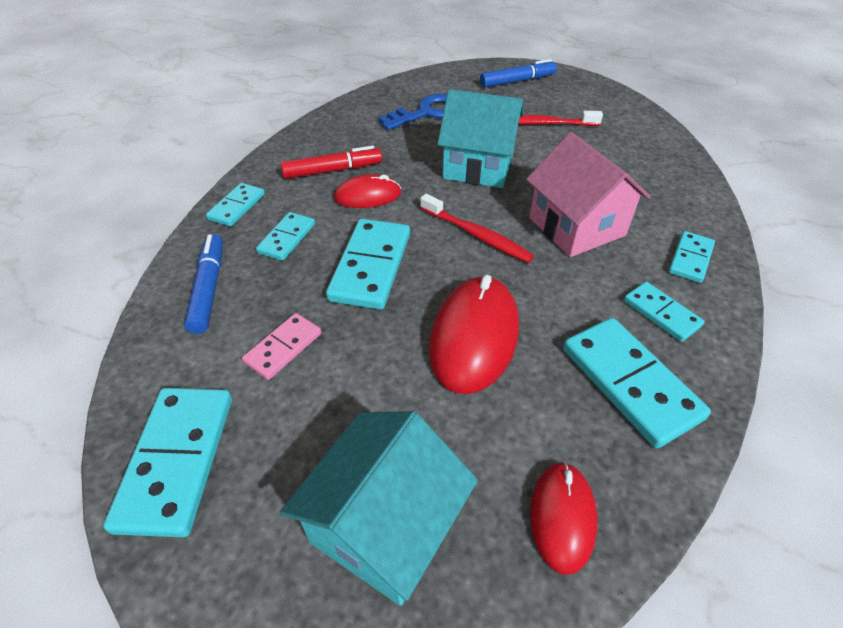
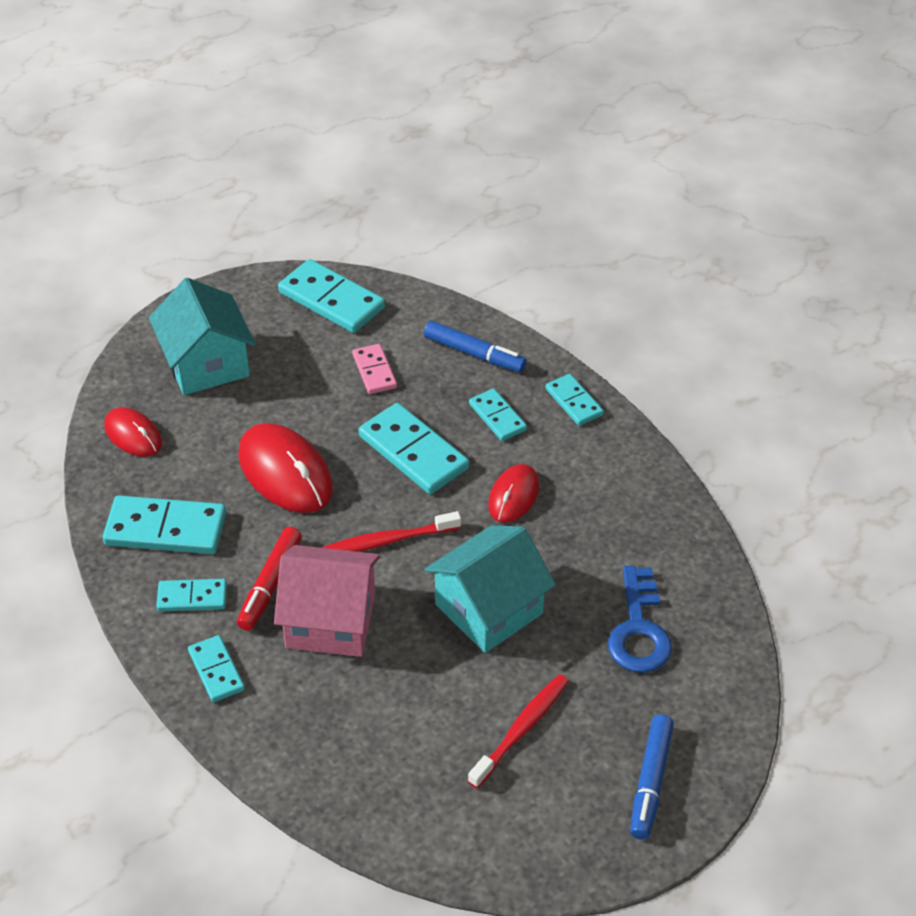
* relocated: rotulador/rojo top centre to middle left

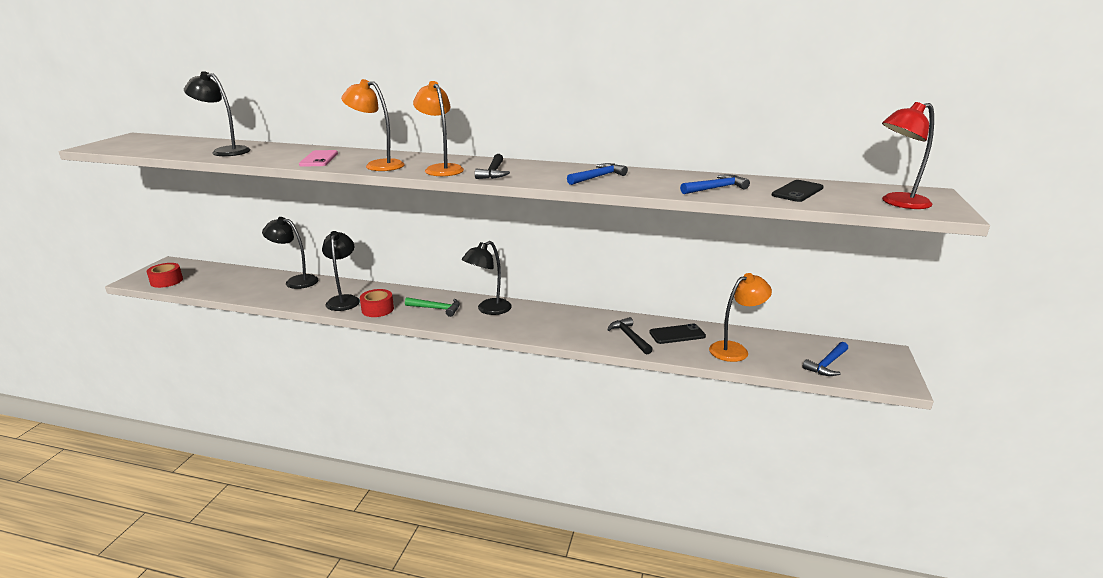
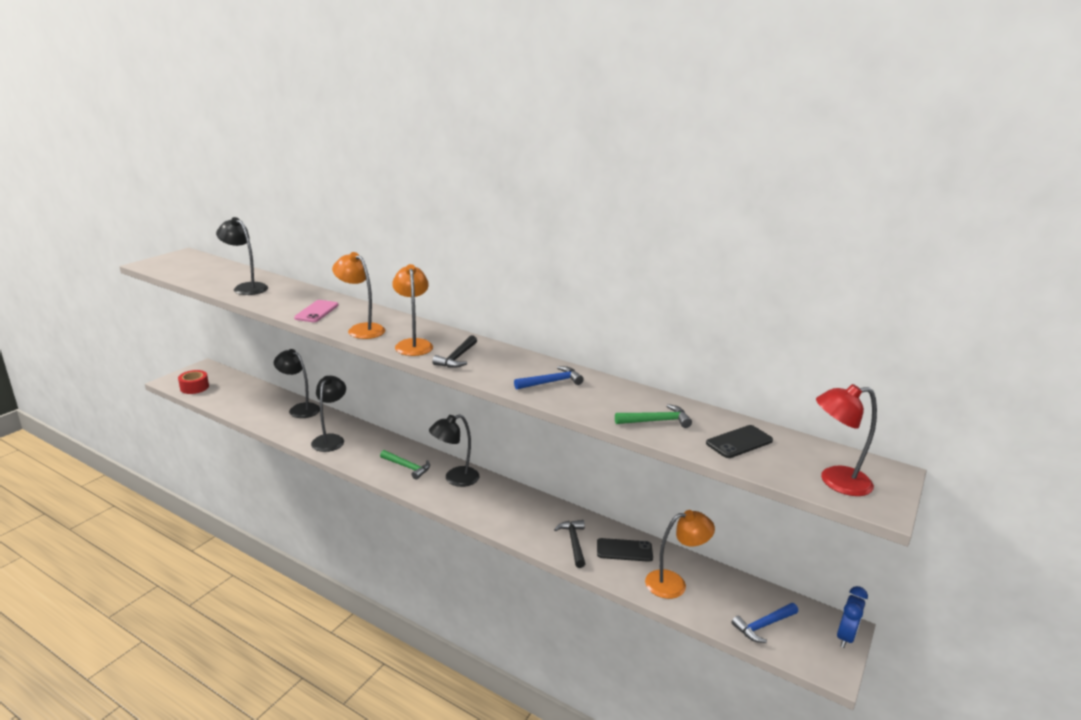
* colour: martillo/azul (no. 2 from left) top centre to martillo/verde (no. 2 from left) centre
* appeared: despertador/azul bottom right
* missing: cinta adhesiva/rojo (no. 2 from left) centre

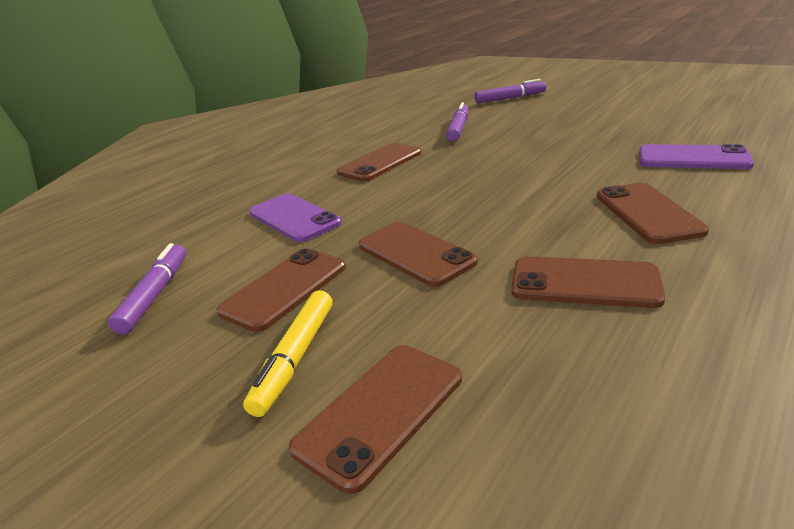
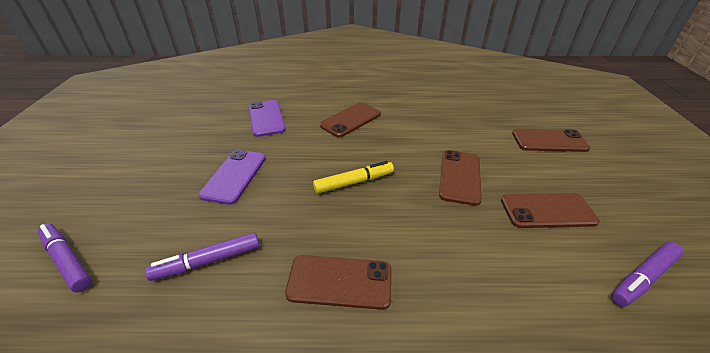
* relocated: móvil/morado (no. 1 from left) centre to middle left
* relocated: rotulador/amarillo bottom centre to centre
* missing: móvil/marrón (no. 5 from left) middle right

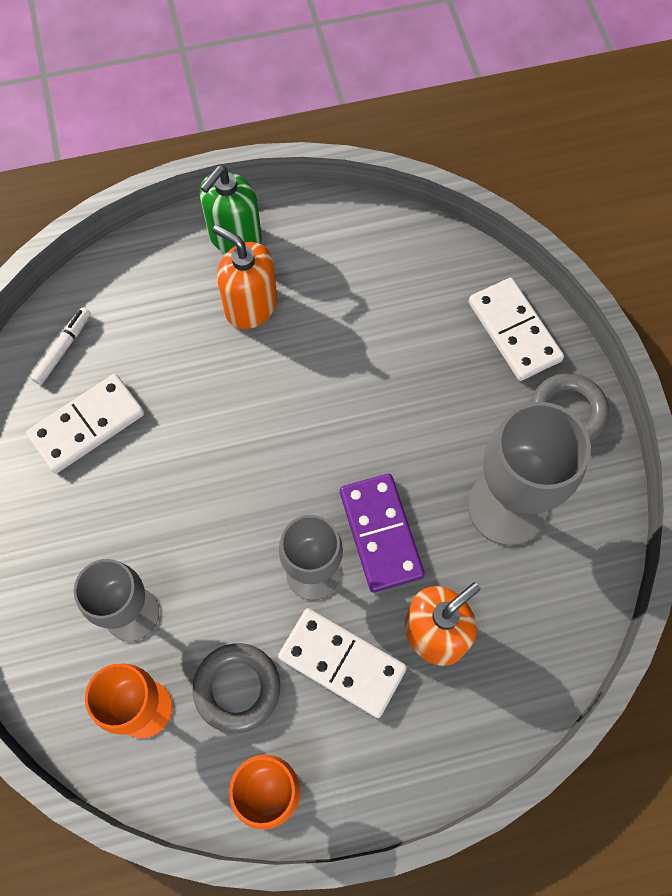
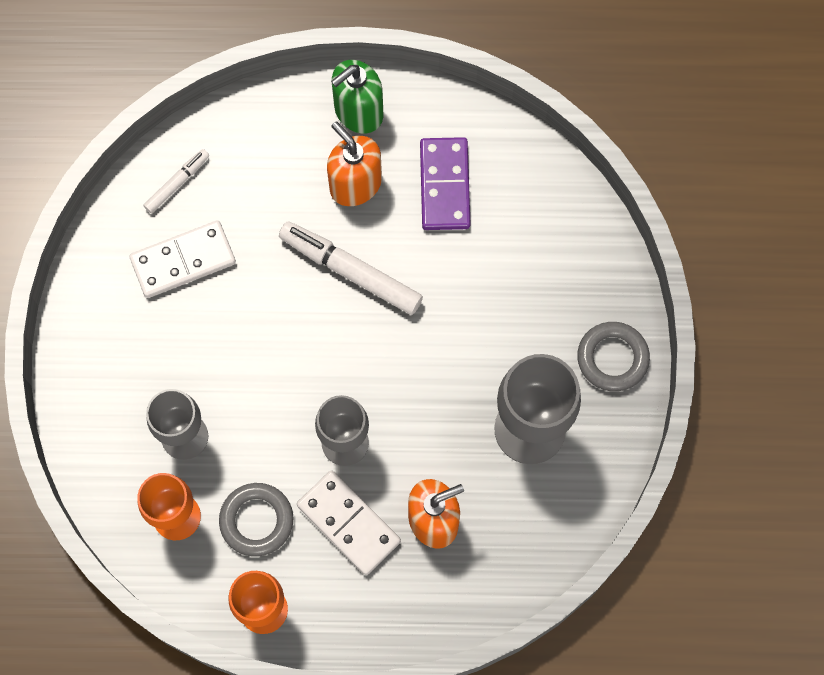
* appeared: rotulador/blanco (no. 2 from left) centre
* relocated: ficha de dominó/morado centre to top centre
* missing: ficha de dominó/blanco (no. 3 from left) middle right

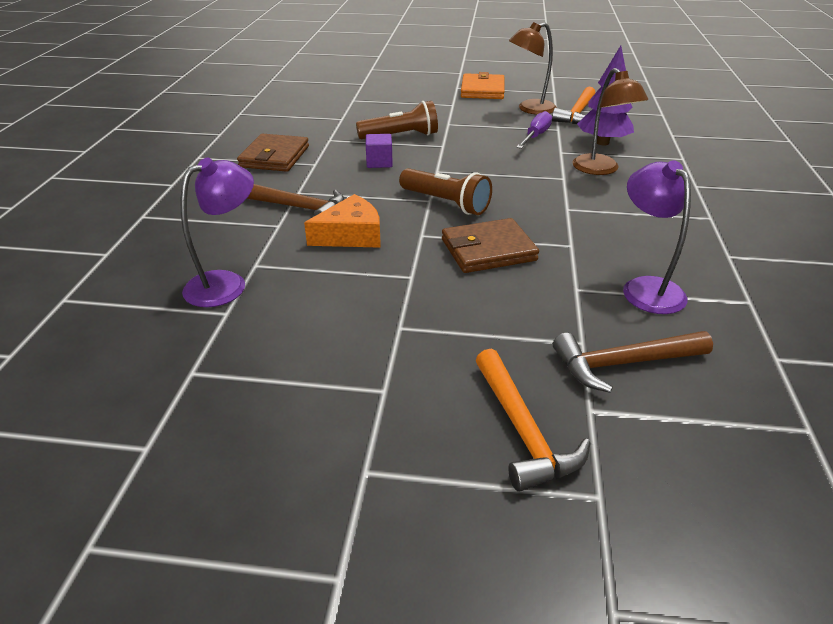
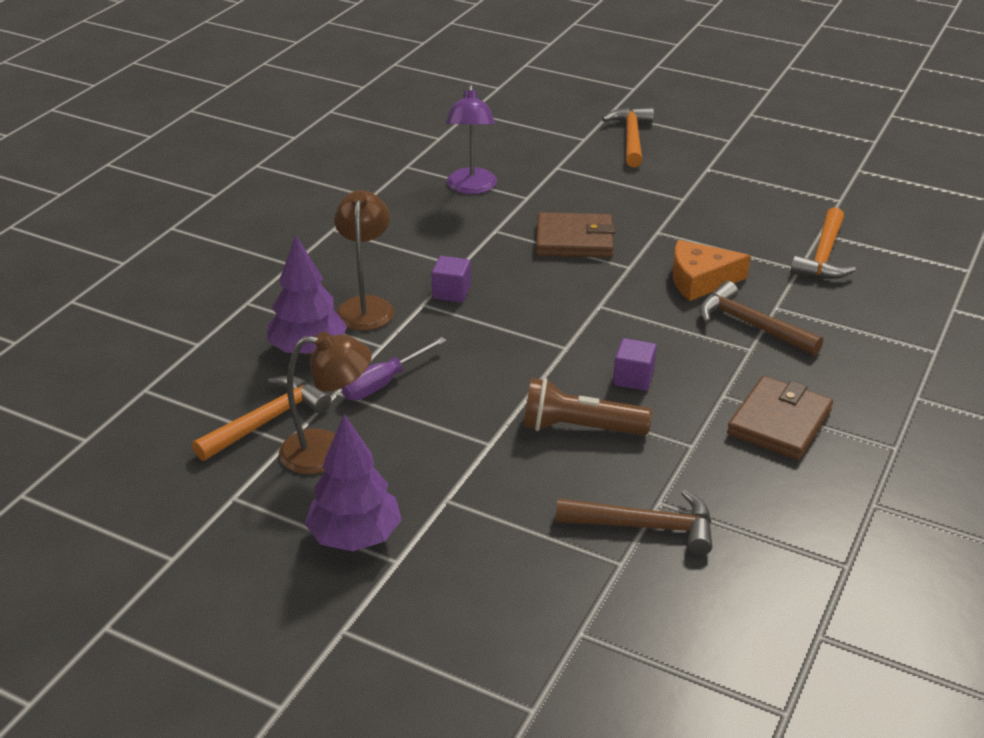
* exchanged: cartera/naranja top centre to árbol/morado (no. 2 from left) centre
* appeared: cubo/morado (no. 1 from left) centre
* relocated: martillo/marrón (no. 2 from left in the first image) middle right to martillo/marrón (no. 1 from left) bottom centre
* exchanged: lámpara/morado (no. 1 from left) middle left to martillo/naranja (no. 3 from left) top right
* missing: lámpara de mano/marrón (no. 2 from left) top centre

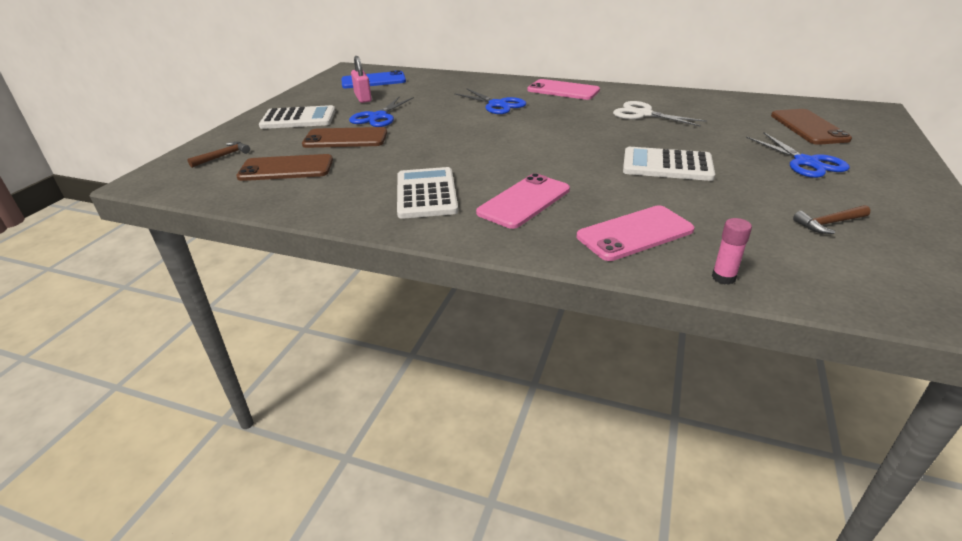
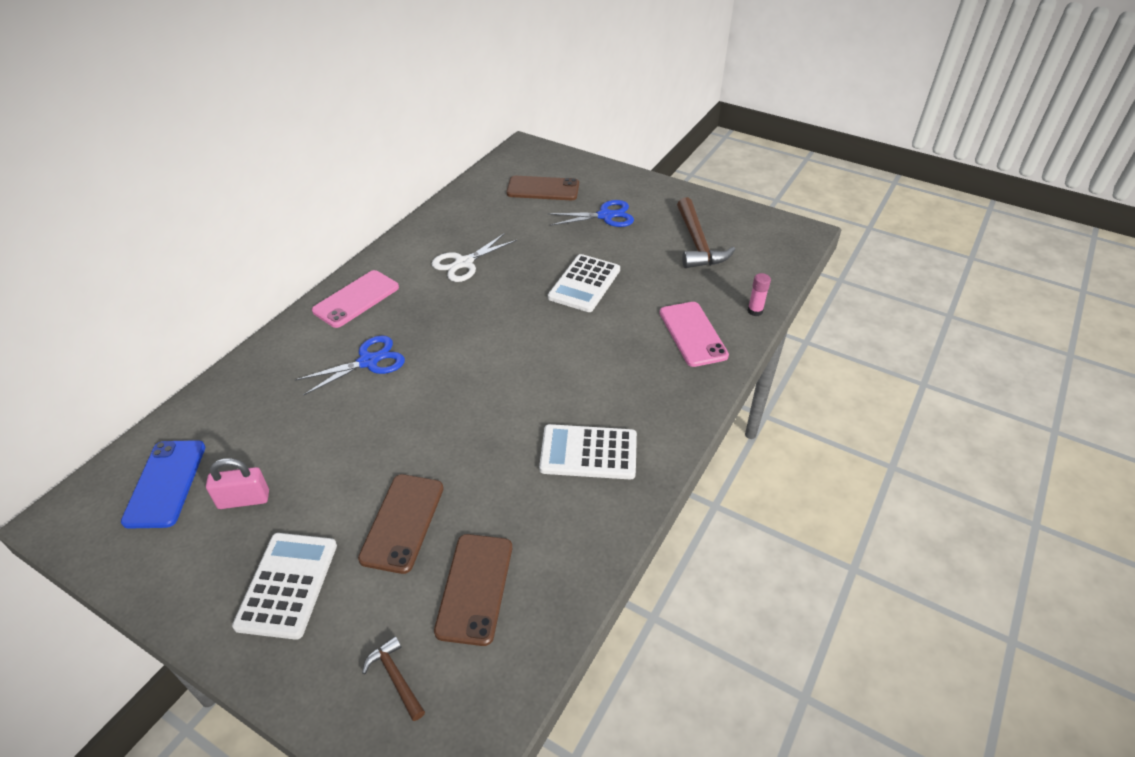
* size: martillo/marrón (no. 2 from left) middle right = top centre x1.98
* missing: tijeras/azul (no. 1 from left) top centre
* missing: móvil/rosa (no. 1 from left) centre

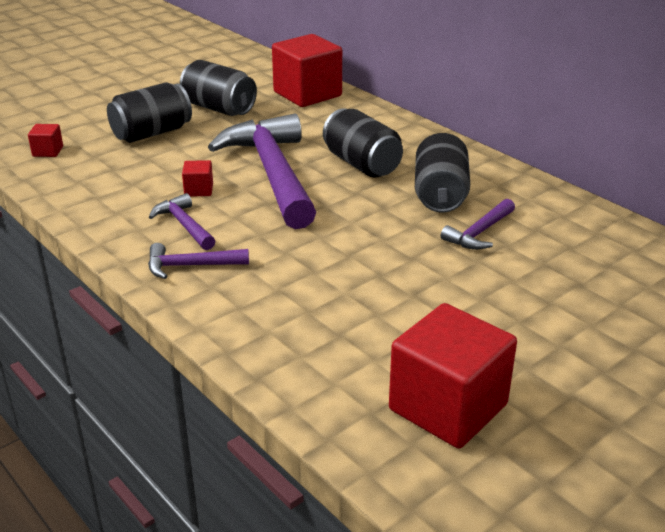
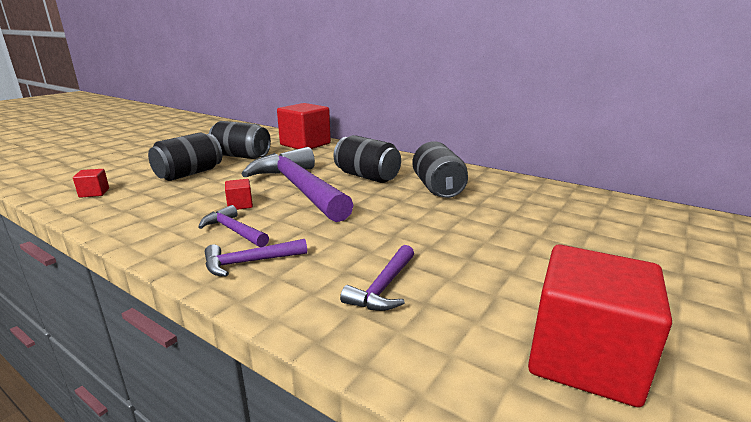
* relocated: martillo/morado (no. 4 from left) middle right to centre

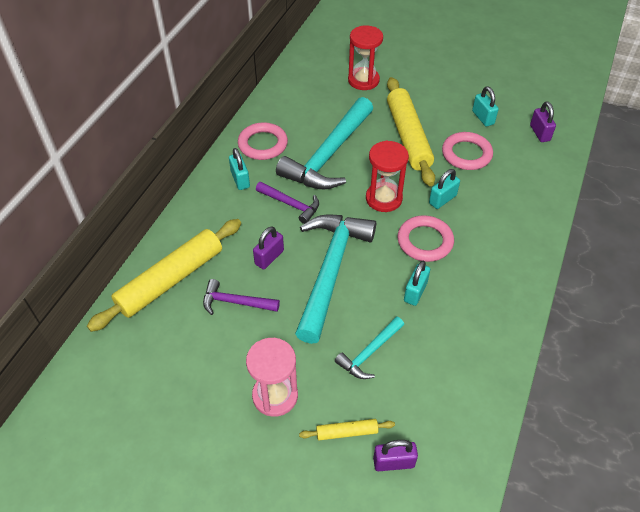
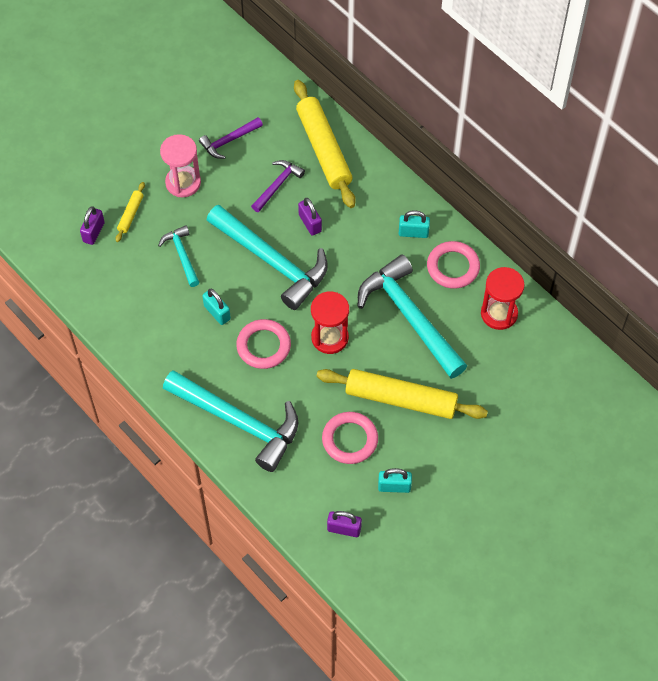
* appeared: martillo/turquesa (no. 2 from left) centre
* relocated: martillo/morado (no. 2 from left in the first image) centre to martillo/morado (no. 1 from left) top centre
* relocated: reloj de arena/rojo (no. 1 from left in the first image) top centre to reloj de arena/rojo (no. 2 from left) middle right
* missing: candado/turquesa (no. 3 from left) middle right

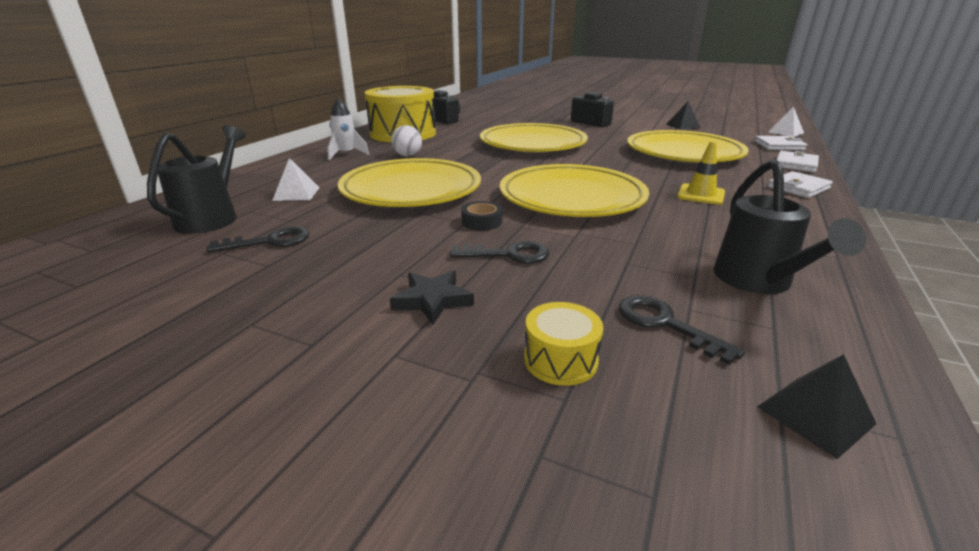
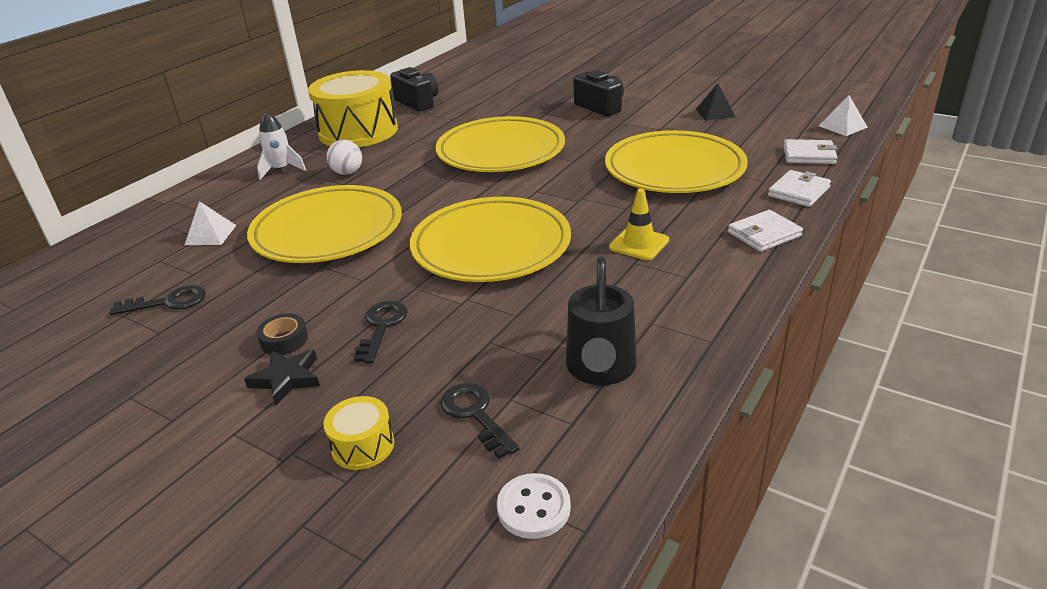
* relocated: cinta adhesiva/negro centre to middle left
* spun: llave/negro (no. 2 from left) centre = centre 90 degrees counterclockwise
* exchanged: pirámide/negro (no. 2 from left) bottom right to botón/blanco bottom centre
* missing: regadera/negro (no. 1 from left) top left

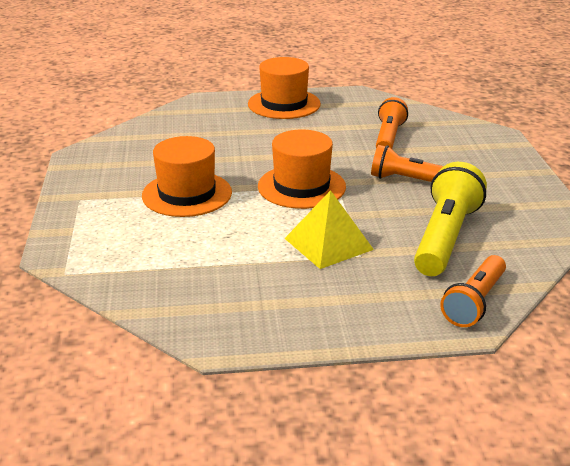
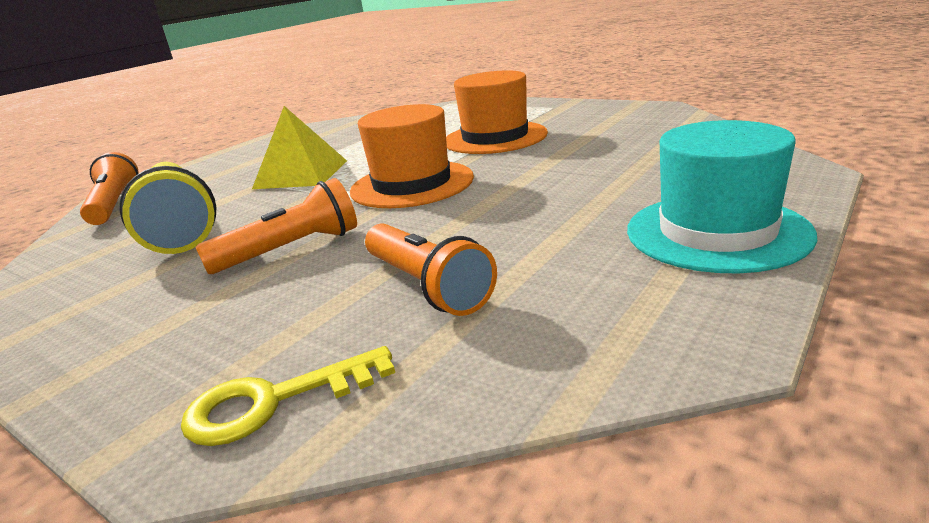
* appeared: llave/amarillo bottom left
* colour: sombrero/naranja (no. 2 from left) top centre to sombrero/turquesa middle right

